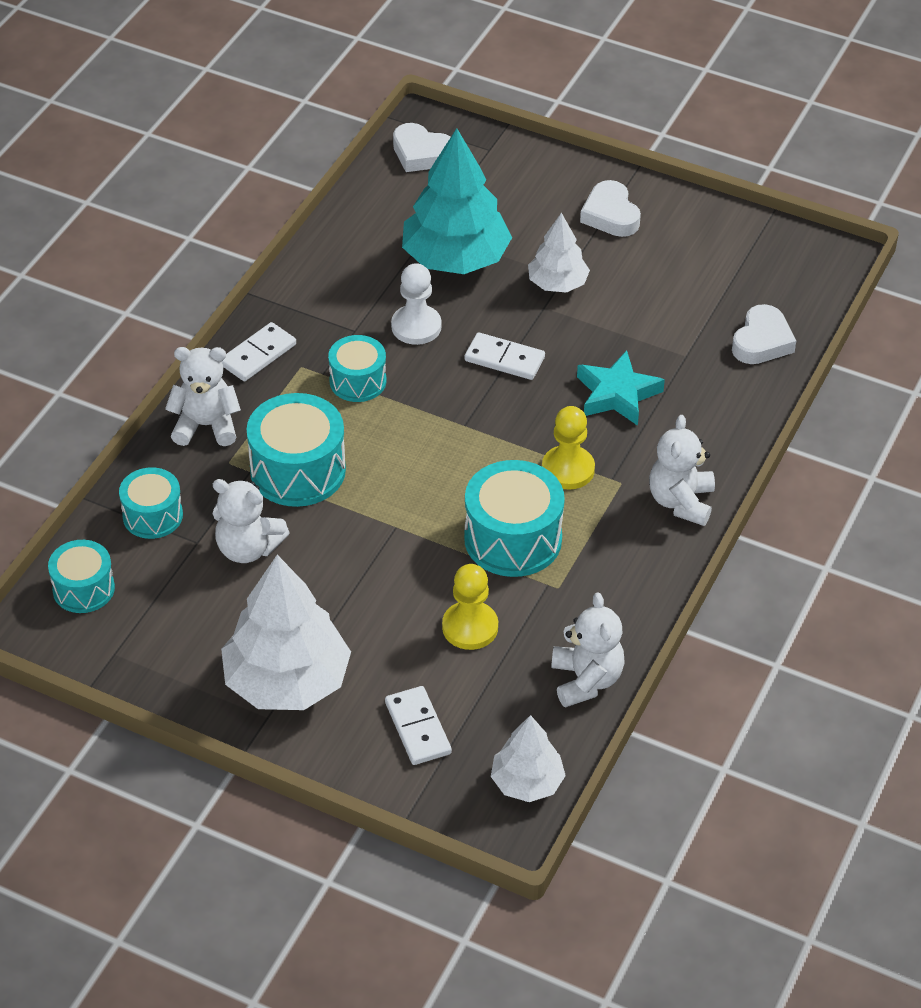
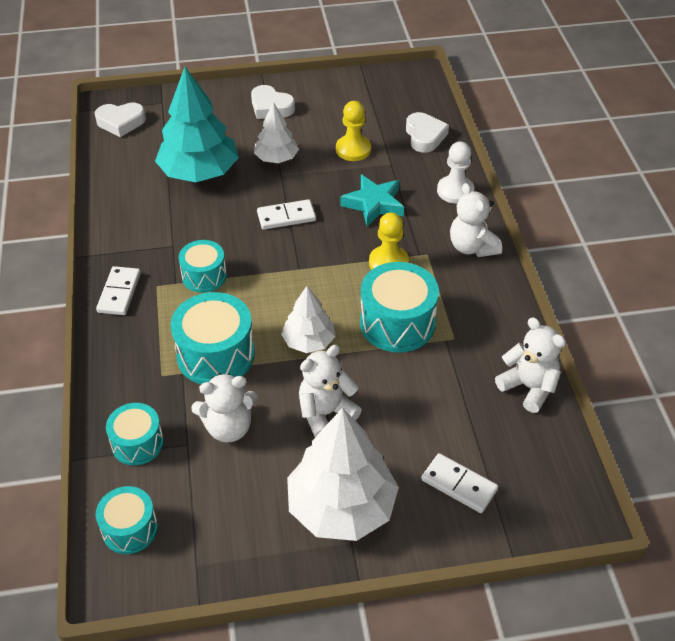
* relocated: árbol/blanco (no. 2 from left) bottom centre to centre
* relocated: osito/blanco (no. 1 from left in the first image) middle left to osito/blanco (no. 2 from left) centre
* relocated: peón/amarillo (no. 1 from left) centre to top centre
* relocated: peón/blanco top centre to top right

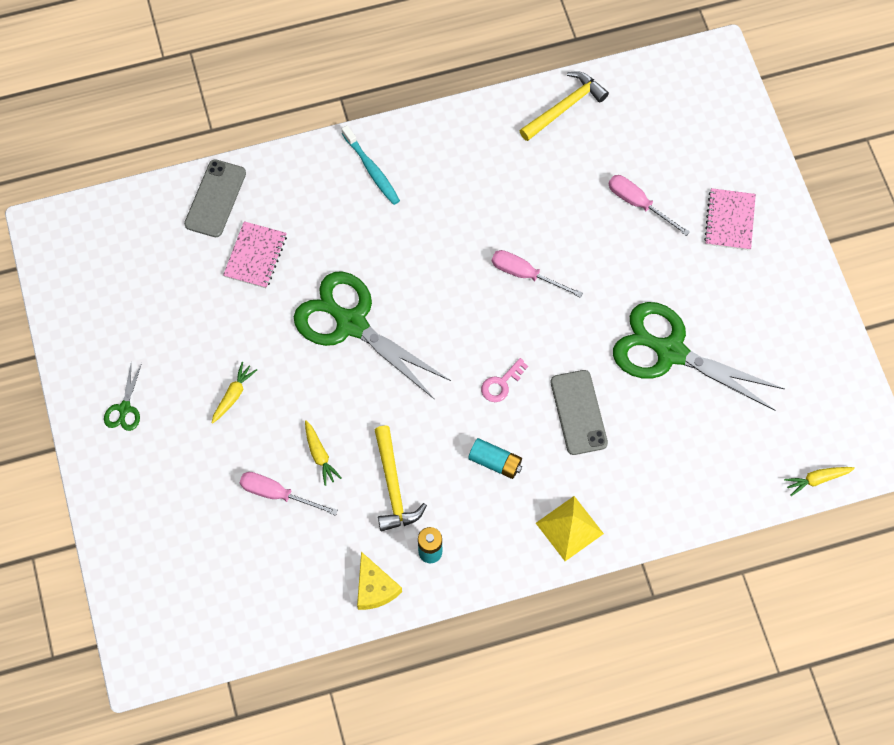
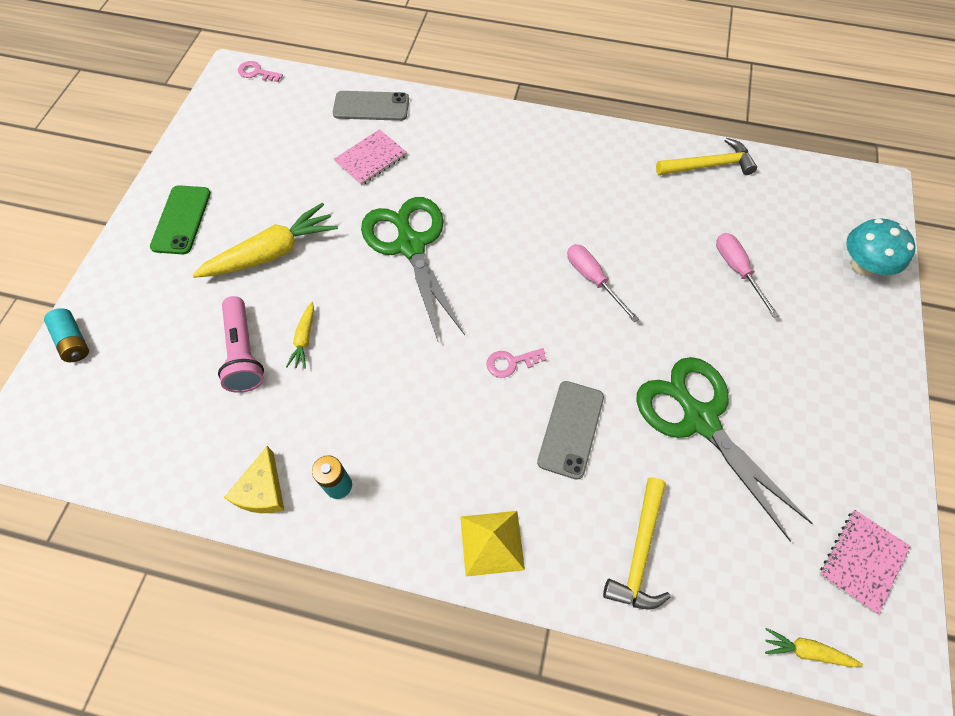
* relocated: pila/turquesa (no. 2 from left in the first image) centre to pila/turquesa (no. 1 from left) middle left
* exchanged: tijeras/verde (no. 1 from left) middle left to móvil/verde top left
* size: zanahoria/amarillo (no. 1 from left) middle left = middle left x2.06
* exchanged: destornillador/rosa (no. 1 from left) middle left to lámpara de mano/rosa middle left
* appeared: llave/rosa (no. 1 from left) top left
* spun: móvil/gris (no. 1 from left) top left = top centre 45 degrees clockwise
* relocated: martillo/amarillo (no. 1 from left) centre to bottom right
* relocated: cuaderno/rosa (no. 2 from left) top right to bottom right
* appeared: seta/turquesa middle right
* missing: cepillo de dientes/turquesa top centre

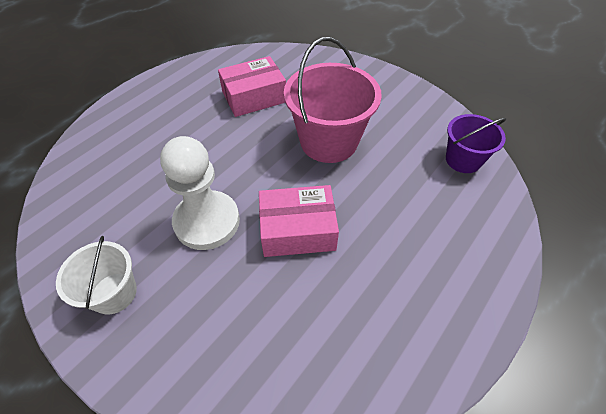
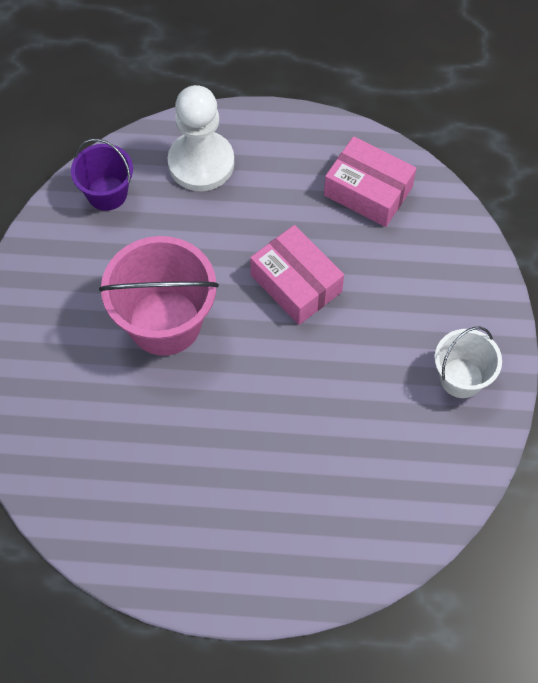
* relocated: peón/blanco middle left to top centre
* relocated: caja/rosa (no. 1 from left in the first image) top centre to caja/rosa (no. 2 from left) top right

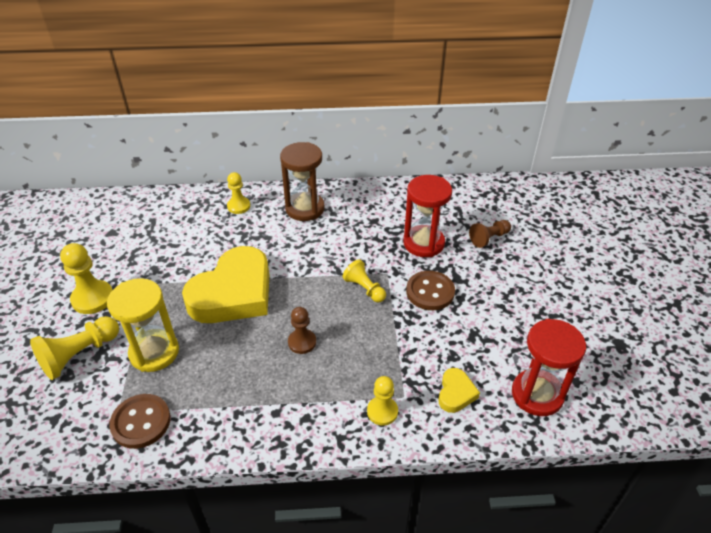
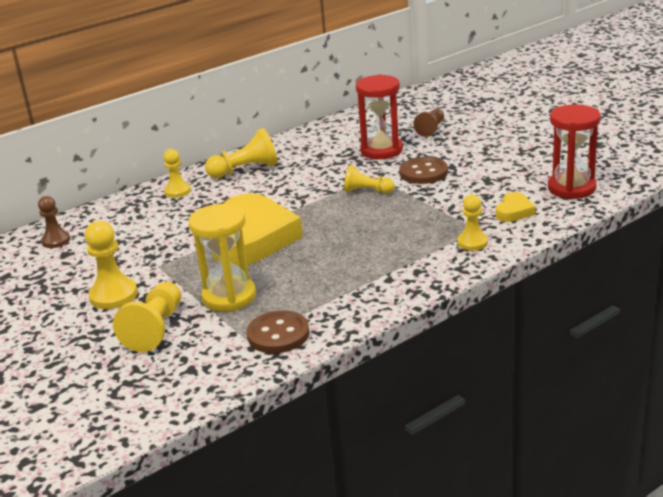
* relocated: peón/marrón (no. 1 from left) centre to middle left
* exchanged: reloj de arena/marrón centre to peón/amarillo (no. 4 from left) top centre
* spun: corazón/amarillo (no. 2 from left) bottom centre = middle right 45 degrees clockwise

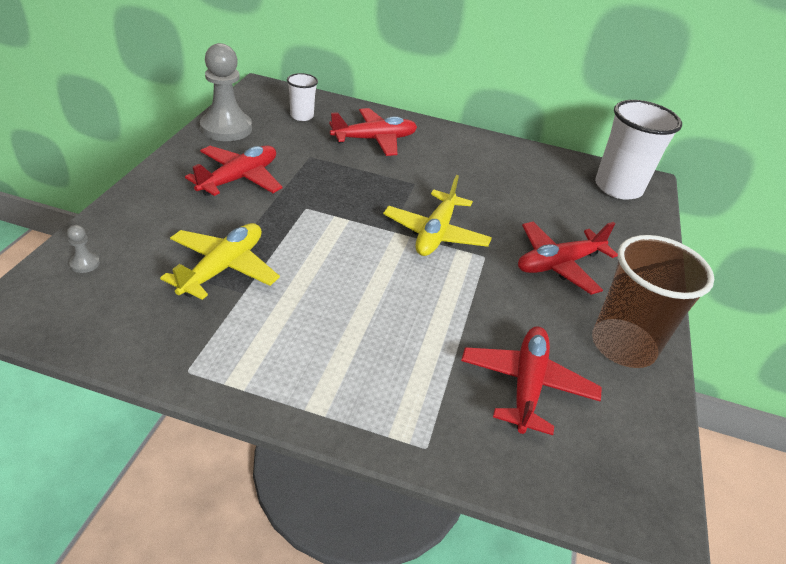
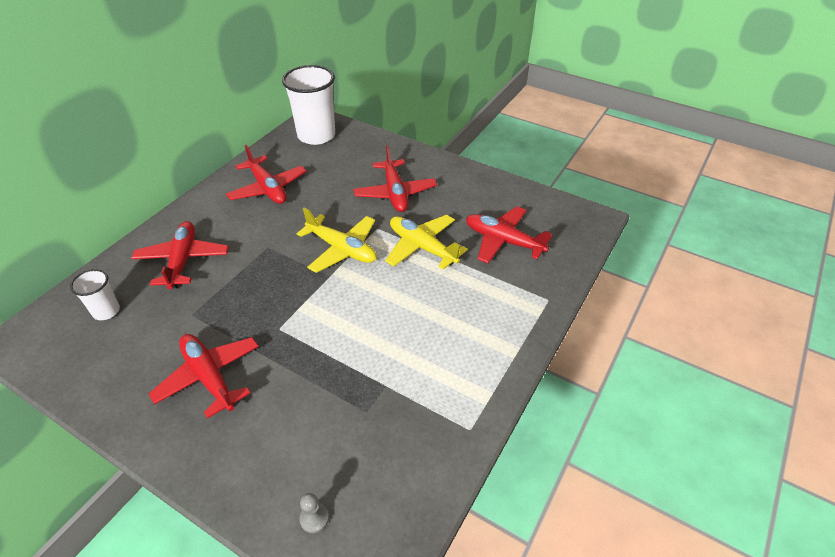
* appeared: avión/rojo (no. 3 from left) top left
* relocated: avión/amarillo (no. 1 from left in the first image) middle left to avión/amarillo (no. 2 from left) centre
* missing: peón/gris (no. 2 from left) top left
* missing: vaso/marrón middle right

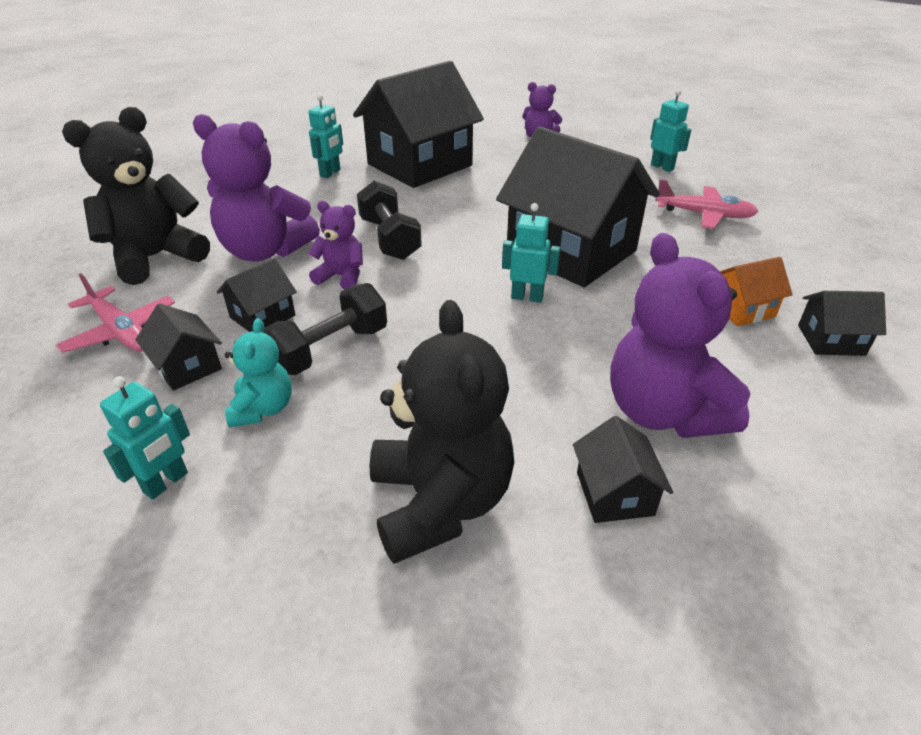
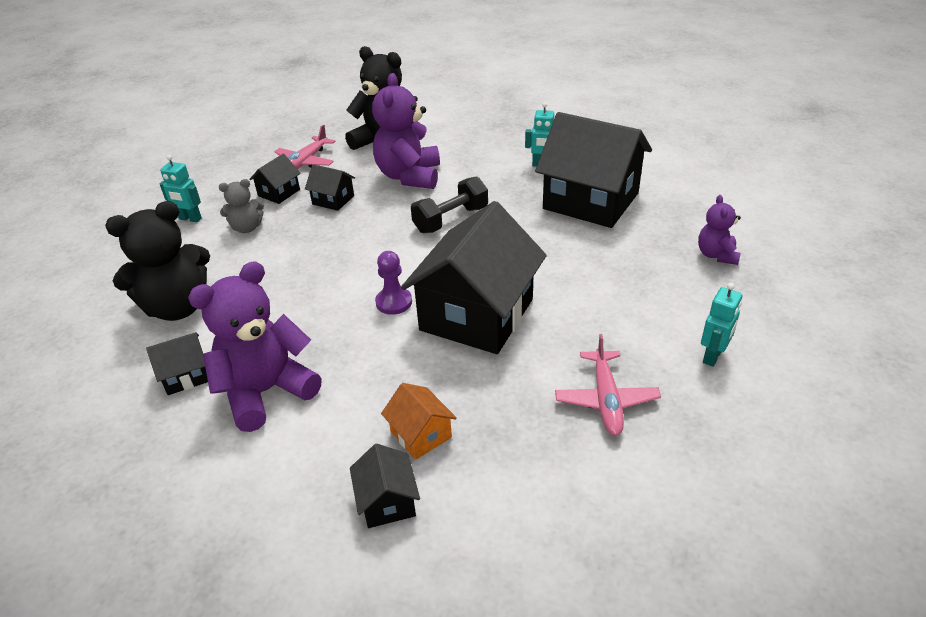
* colour: osito/turquesa middle left to osito/gris middle left
* exchanged: robot/turquesa (no. 3 from left) centre to peón/morado centre
* missing: mancuerna/negro (no. 1 from left) centre
* missing: osito/morado (no. 2 from left) centre

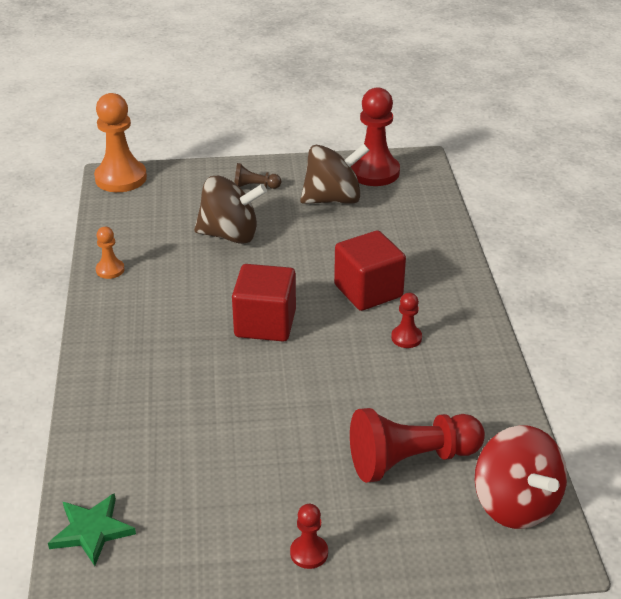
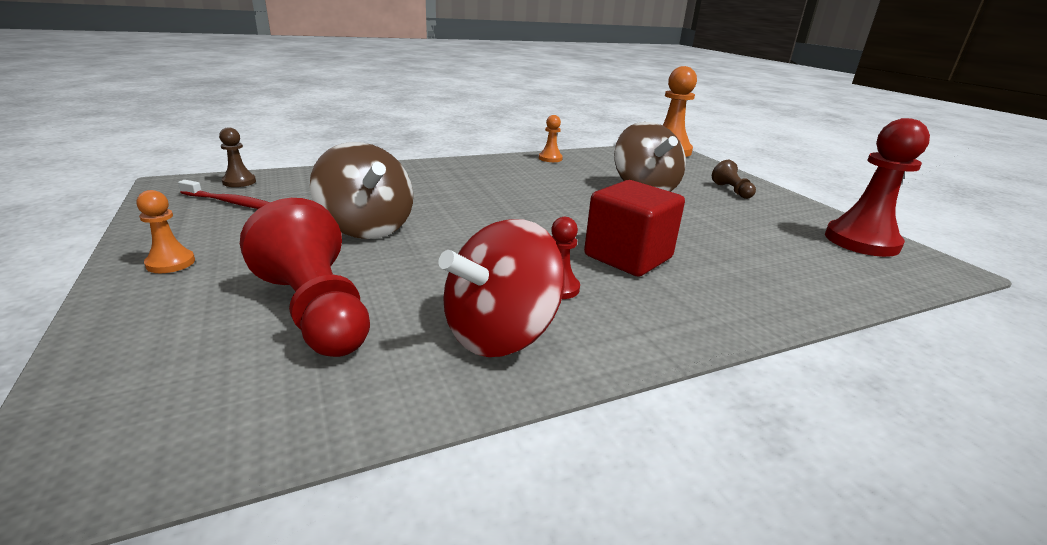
* colour: peón/rojo (no. 1 from left) bottom centre to peón/naranja (no. 1 from left) middle left
* appeared: cepillo de dientes/rojo middle left
* exchanged: estrella/verde bottom left to peón/marrón (no. 1 from left) top left
* relocated: peonza/marrón (no. 2 from left in the first image) top centre to peonza/marrón (no. 1 from left) centre
* relocated: peonza/rojo bottom right to centre
* missing: cubo/rojo (no. 1 from left) centre

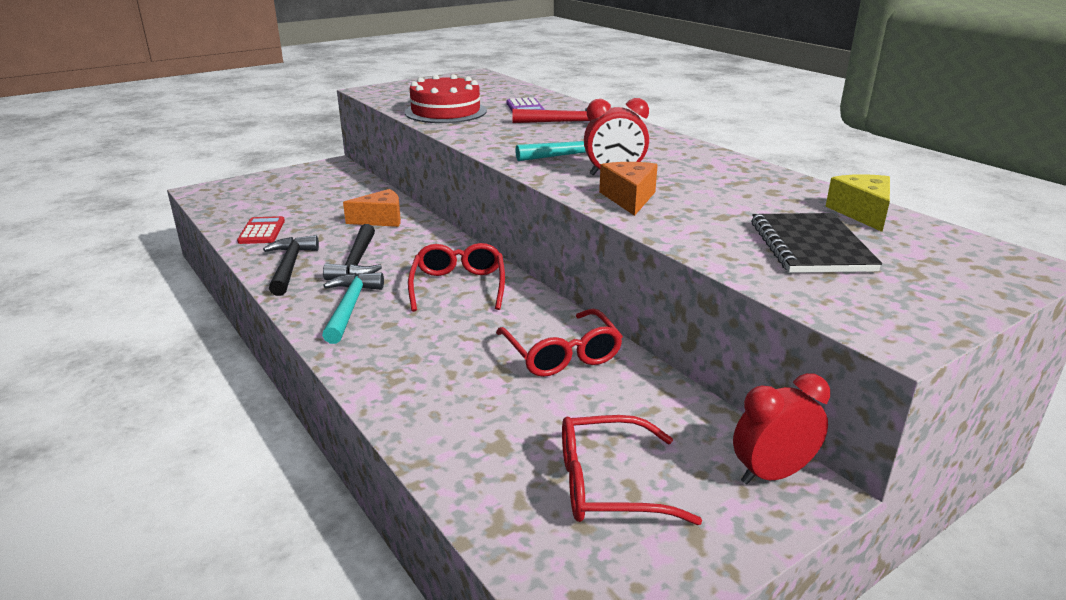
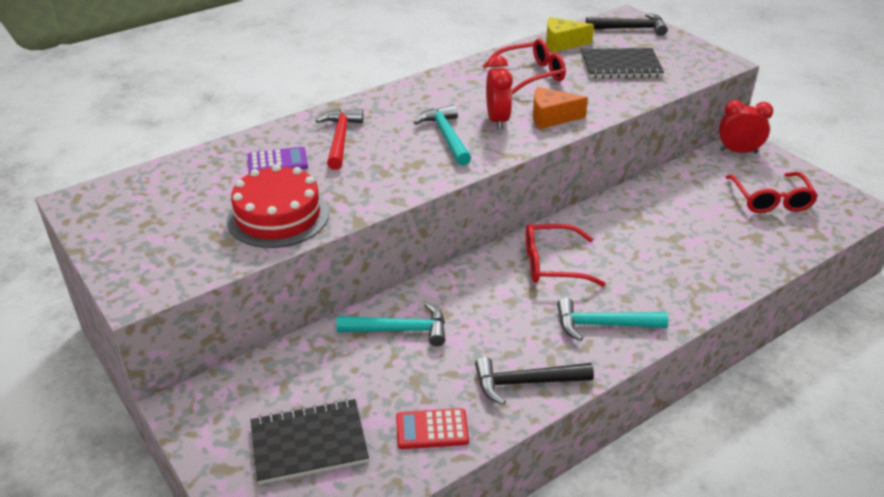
* appeared: cuaderno/negro (no. 1 from left) bottom centre
* exchanged: queso/naranja (no. 1 from left) centre to martillo/turquesa (no. 1 from left) centre
* relocated: gafas/rojo (no. 2 from left in the first image) centre to gafas/rojo (no. 1 from left) top centre
* relocated: martillo/negro (no. 2 from left) middle left to top right
* spun: despertador/rojo (no. 2 from left) bottom right = top right 120 degrees clockwise

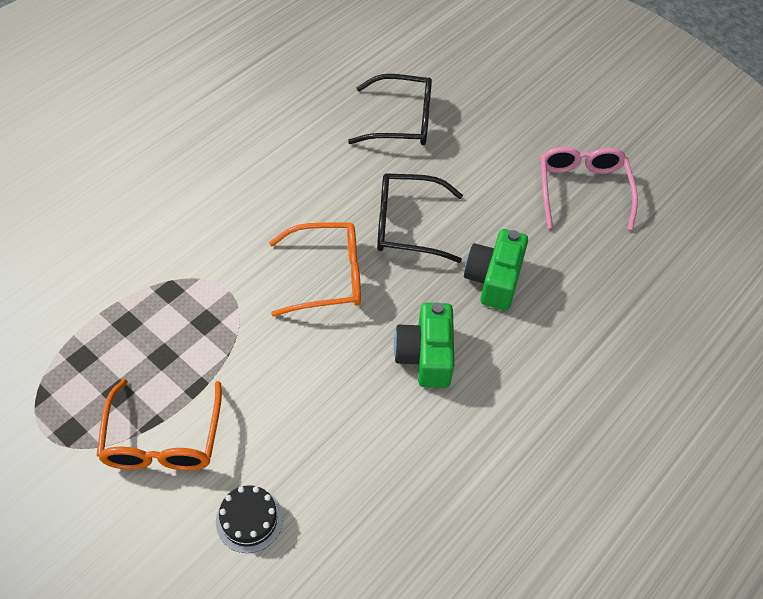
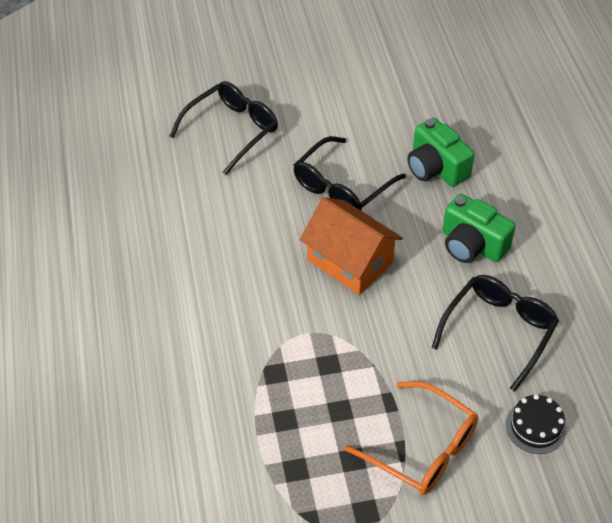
* exchanged: gafas/naranja (no. 2 from left) centre to casa/naranja centre
* appeared: gafas/negro (no. 3 from left) middle right
* missing: gafas/rosa top right

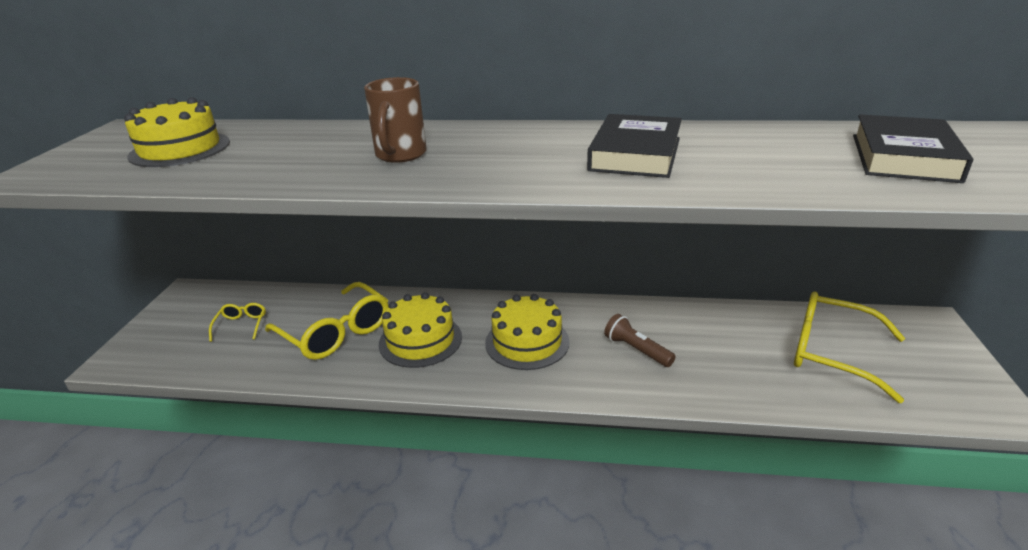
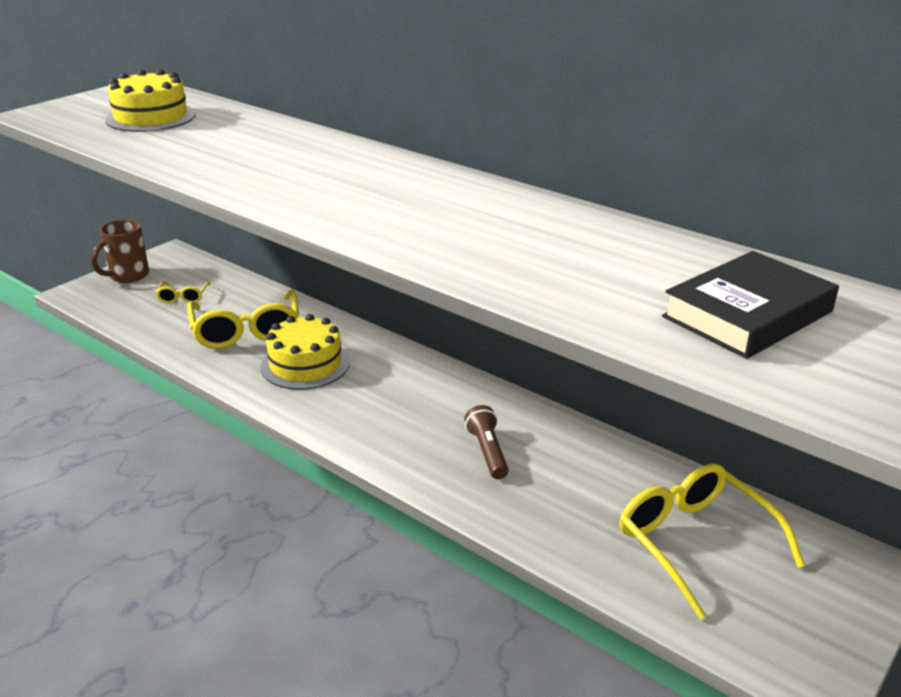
* relocated: taza/marrón top centre to middle left
* spun: gafas/amarillo (no. 1 from left) middle left = middle left 150 degrees clockwise
* missing: tarta/amarillo (no. 3 from left) centre
* missing: libro/negro (no. 1 from left) top centre

